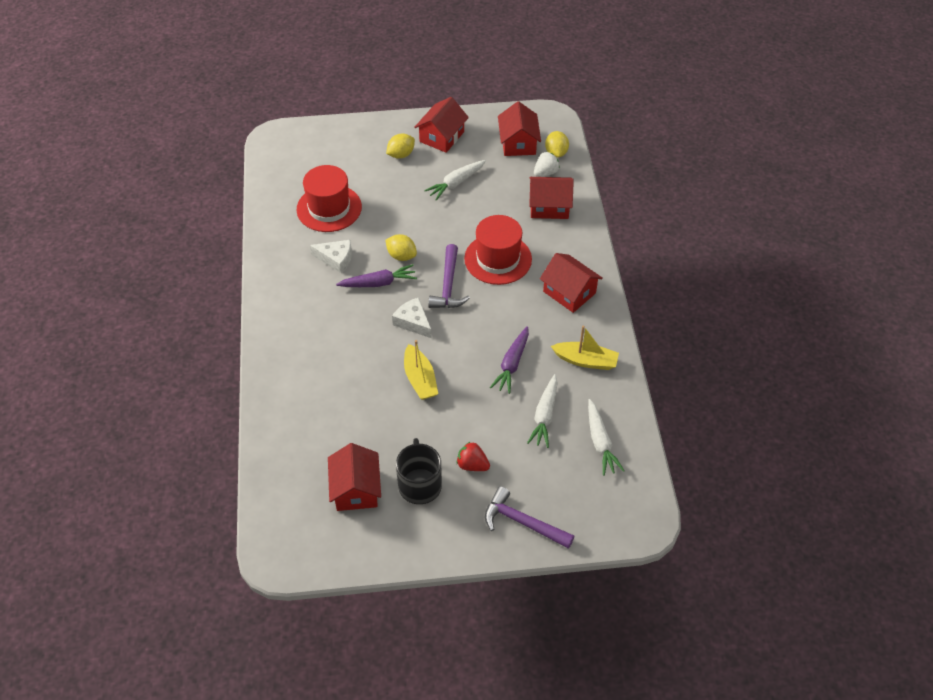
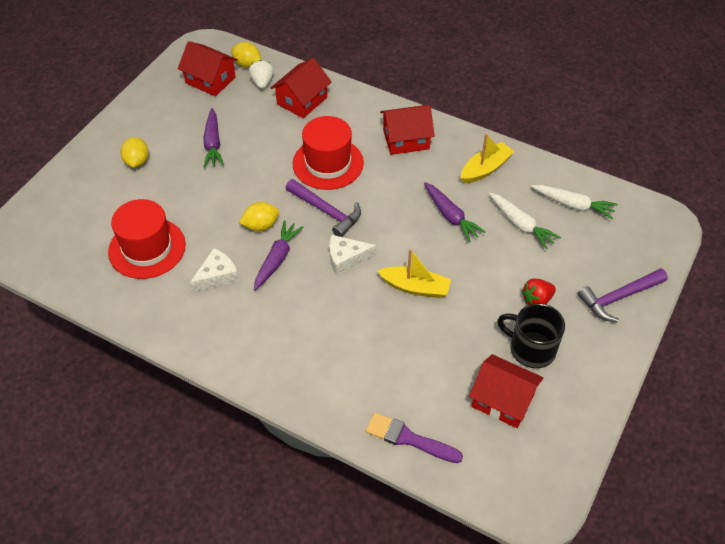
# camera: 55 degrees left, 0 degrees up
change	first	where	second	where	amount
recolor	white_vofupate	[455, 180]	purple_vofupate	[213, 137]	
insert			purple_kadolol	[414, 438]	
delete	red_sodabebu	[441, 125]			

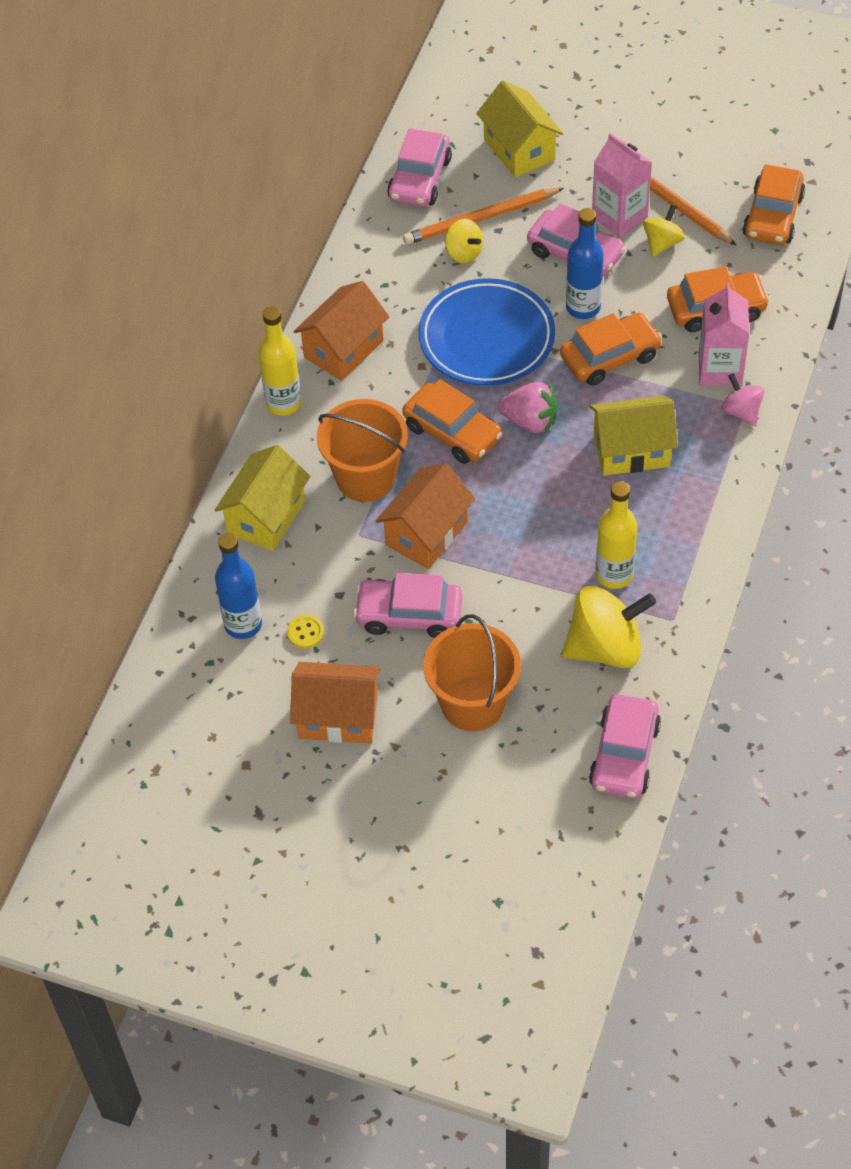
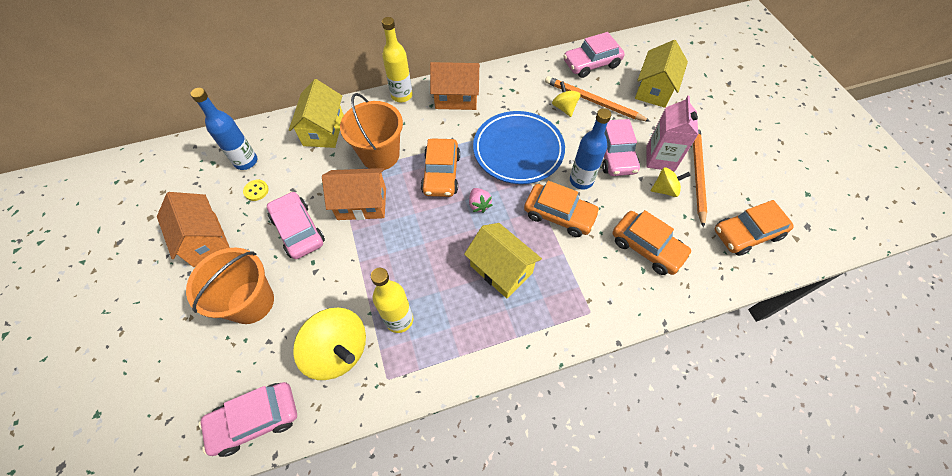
# camera: 50 degrees right, 5 degrees up
change	first	where	second	where	amount
rotate	yellow_sodabebu	[262, 498]		[316, 113]	75 degrees counterclockwise
resize	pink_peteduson	[528, 407]		[480, 200]	x0.65
rotate	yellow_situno	[464, 241]		[566, 99]	150 degrees clockwise
delete	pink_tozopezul	[724, 334]			
delete	pink_situno	[742, 399]			

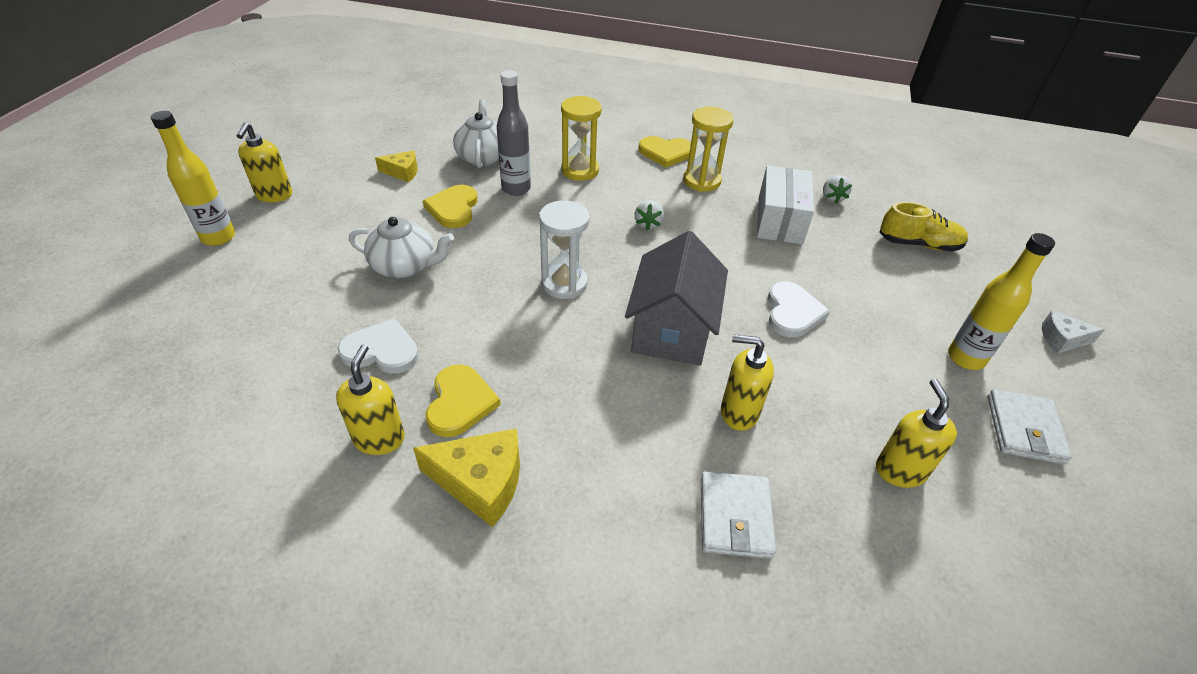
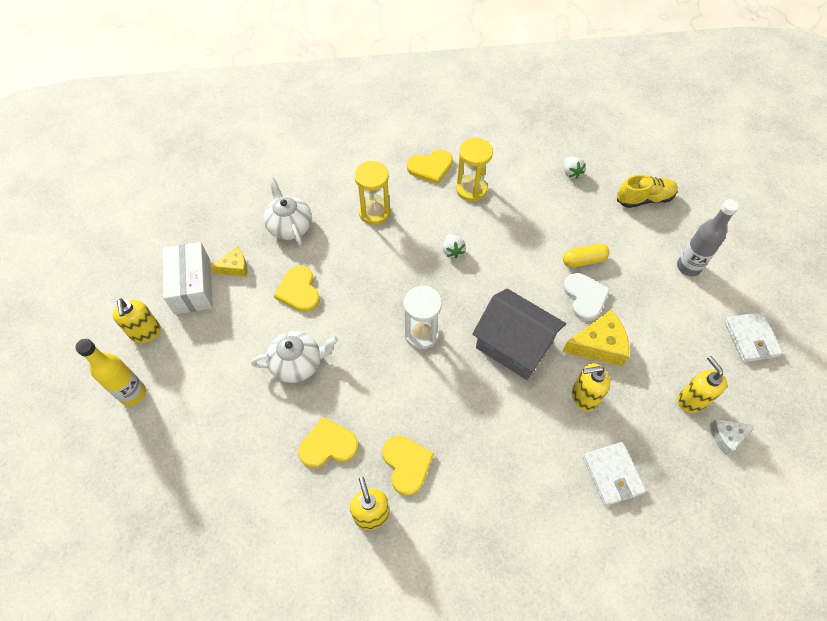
# camera: 20 degrees left, 15 degrees up
change	first	where	second	where	amount
move	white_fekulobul	[785, 204]		[188, 278]	
recolor	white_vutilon	[378, 346]	yellow_vutilon	[328, 442]	
rotate	grey_sodabebu	[676, 298]		[519, 334]	45 degrees counterclockwise
move	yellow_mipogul	[466, 477]		[595, 338]	
insert			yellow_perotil	[586, 255]	
move	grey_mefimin	[514, 133]		[708, 237]	
move	white_mipogul	[1073, 332]		[732, 437]	
delete	yellow_mefimin	[1001, 301]			

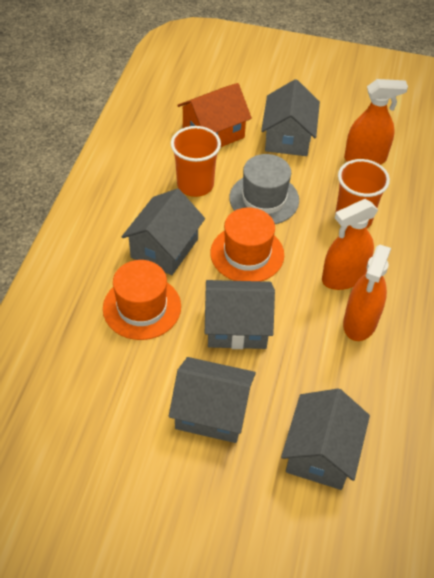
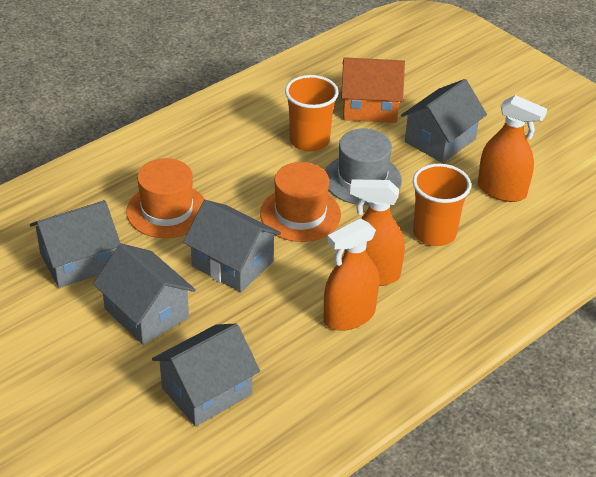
# camera: 35 degrees right, 10 degrees down
change	first	where	second	where	amount
move	grey_sodabebu	[163, 231]		[75, 244]	

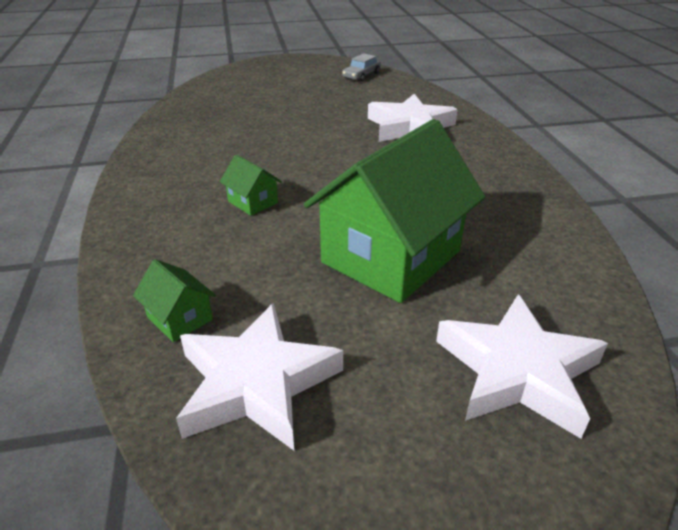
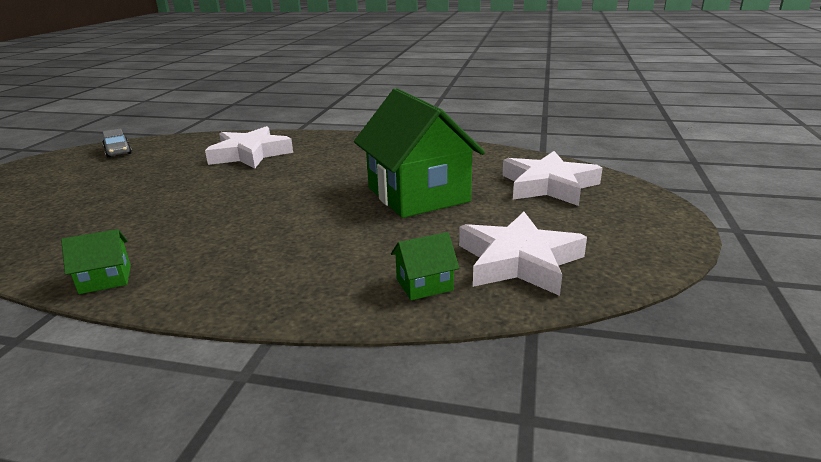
# camera: 65 degrees left, 10 degrees down
change	first	where	second	where	amount
move	green_sodabebu	[251, 185]		[96, 261]	

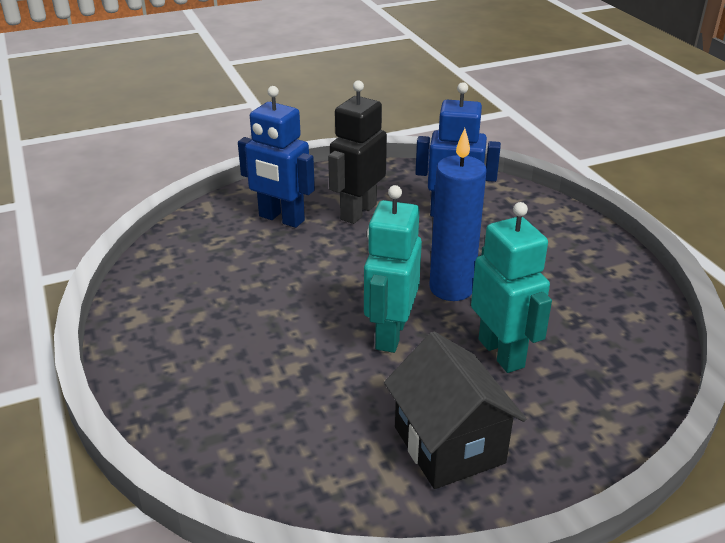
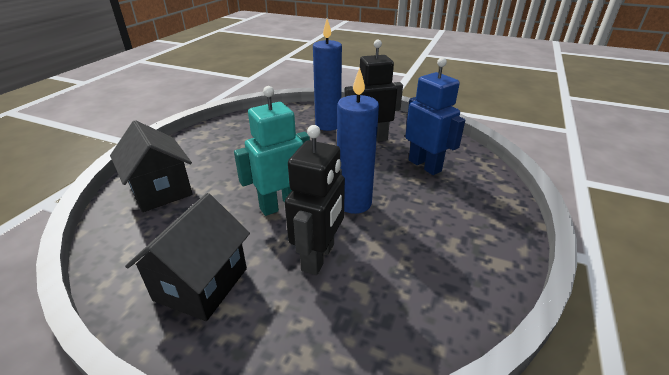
# camera: 45 degrees right, 0 degrees up
change	first	where	second	where	amount
insert			black_sodabebu	[151, 166]	
recolor	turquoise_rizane	[511, 287]	black_rizane	[315, 200]	
replace	blue_rizane	[276, 157]	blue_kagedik	[327, 75]	

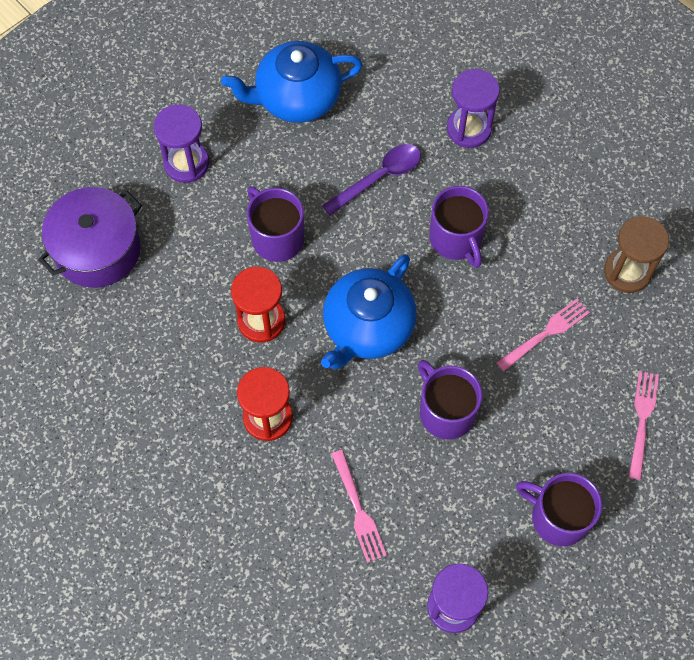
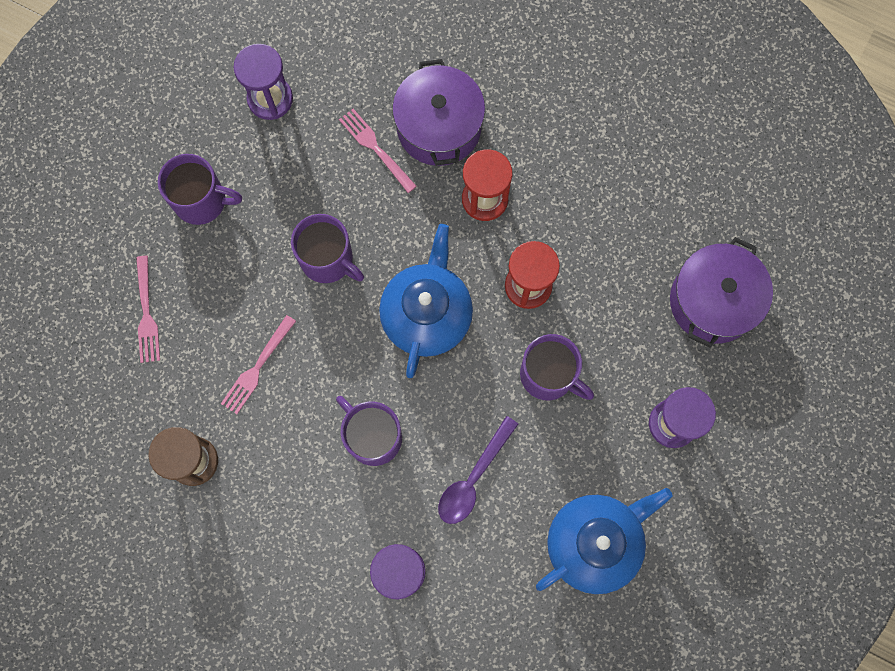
# camera: 160 degrees right, 10 degrees up
change	first	where	second	where	amount
insert			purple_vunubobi	[438, 112]	

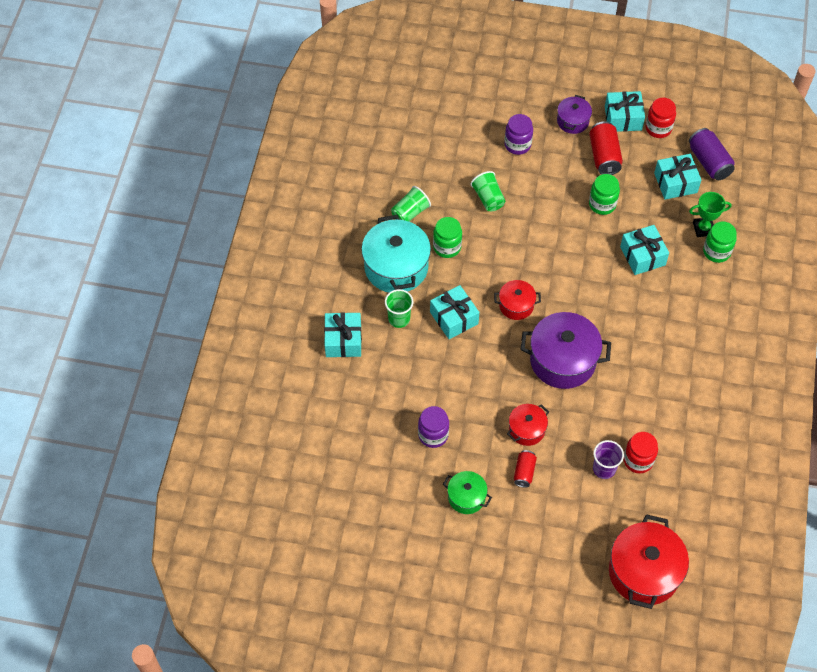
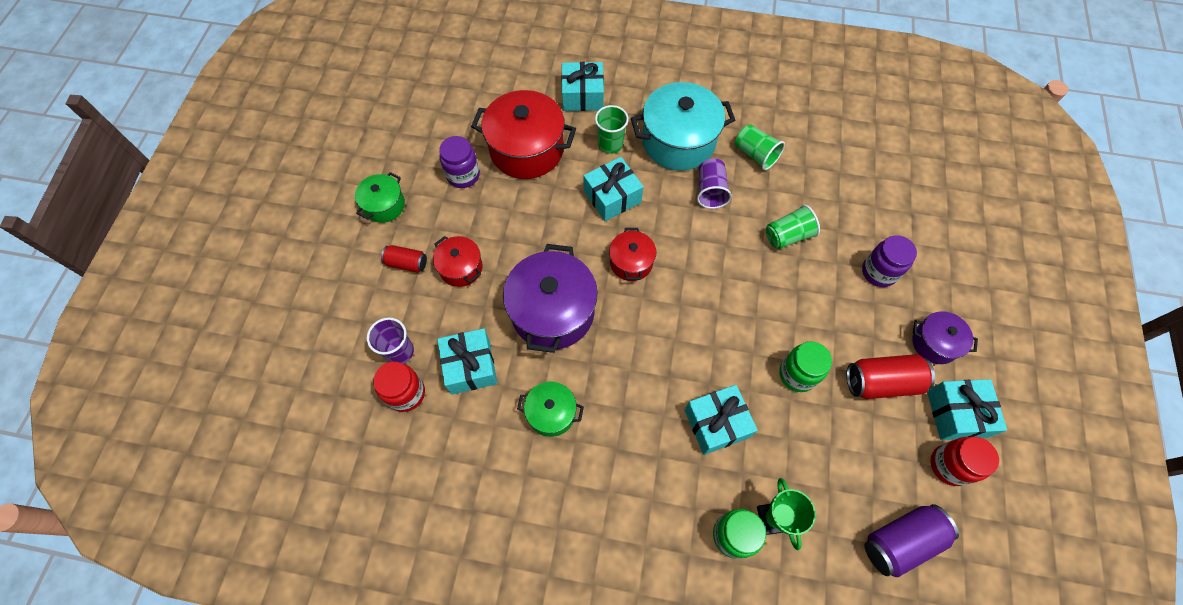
# camera: 90 degrees right, 5 degrees up
change	first	where	second	where	amount
move	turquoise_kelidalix	[677, 177]		[467, 361]	
move	red_vunubobi	[649, 561]		[523, 134]	
insert			green_vunubobi	[550, 409]	
replace	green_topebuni	[447, 237]	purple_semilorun	[714, 184]	

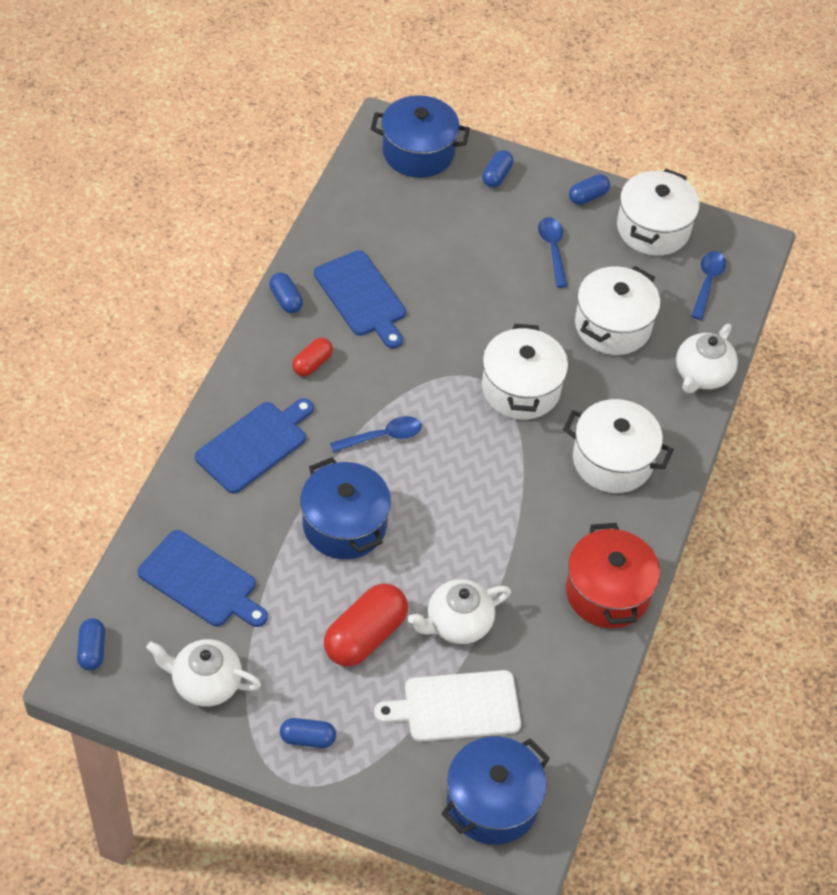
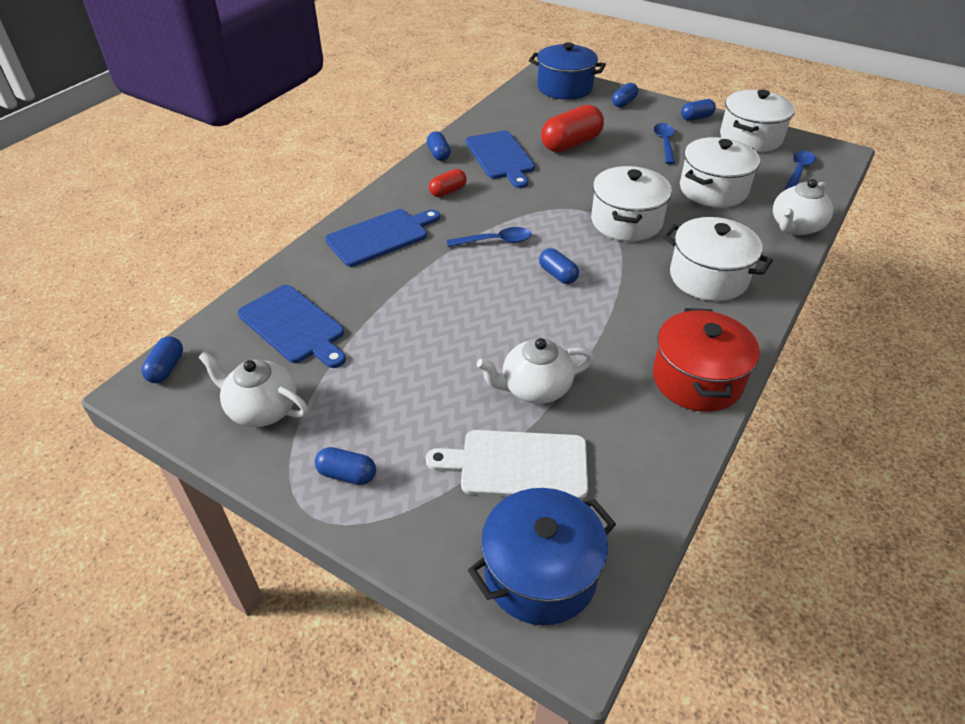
# camera: 15 degrees right, 10 degrees down
change	first	where	second	where	amount
insert			blue_perotil	[559, 266]	
move	red_perotil	[366, 625]		[572, 128]	
delete	blue_vunubobi	[345, 508]			

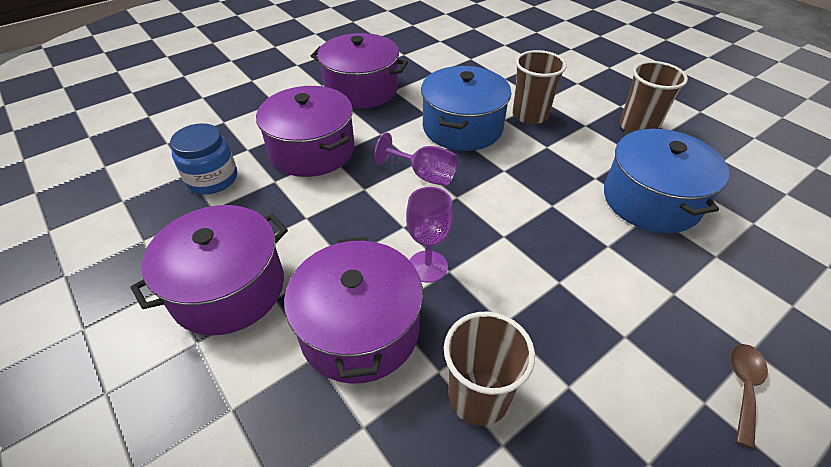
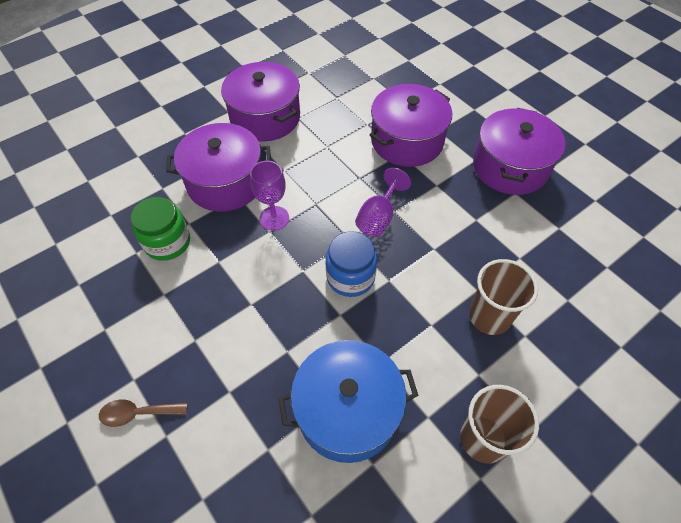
# camera: 90 degrees right, 10 degrees up
change	first	where	second	where	amount
rotate	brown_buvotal	[749, 396]		[143, 413]	150 degrees clockwise
replace	brown_semilorun	[489, 368]	green_topebuni	[160, 229]	
move	blue_topebuni	[203, 158]		[351, 264]	
delete	blue_vunubobi	[466, 108]			

